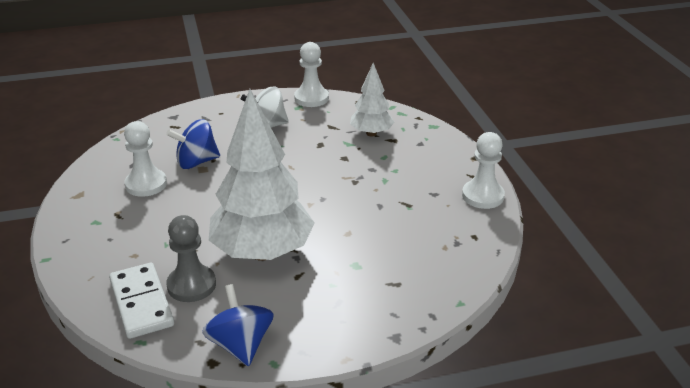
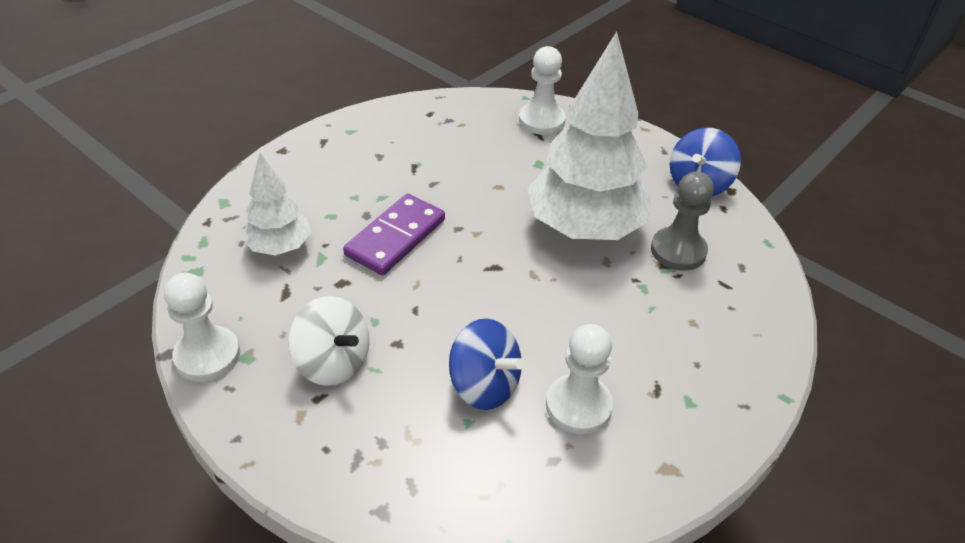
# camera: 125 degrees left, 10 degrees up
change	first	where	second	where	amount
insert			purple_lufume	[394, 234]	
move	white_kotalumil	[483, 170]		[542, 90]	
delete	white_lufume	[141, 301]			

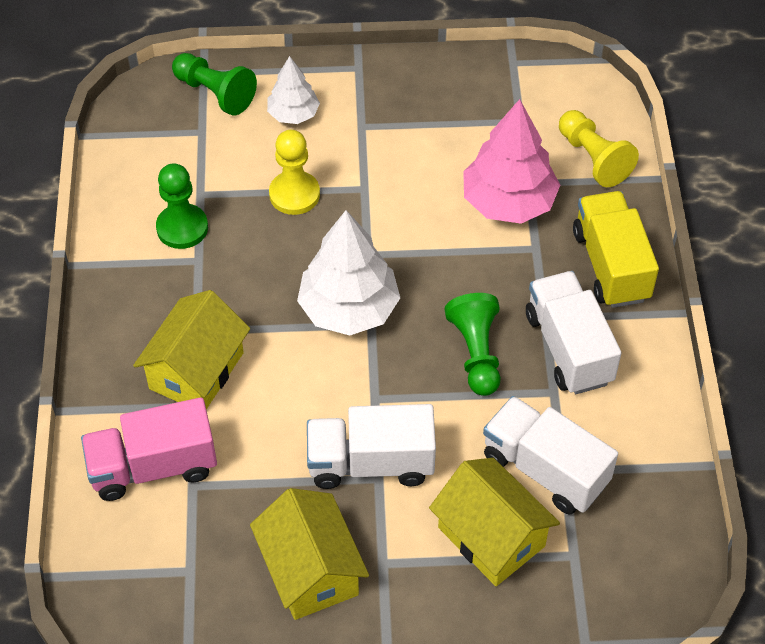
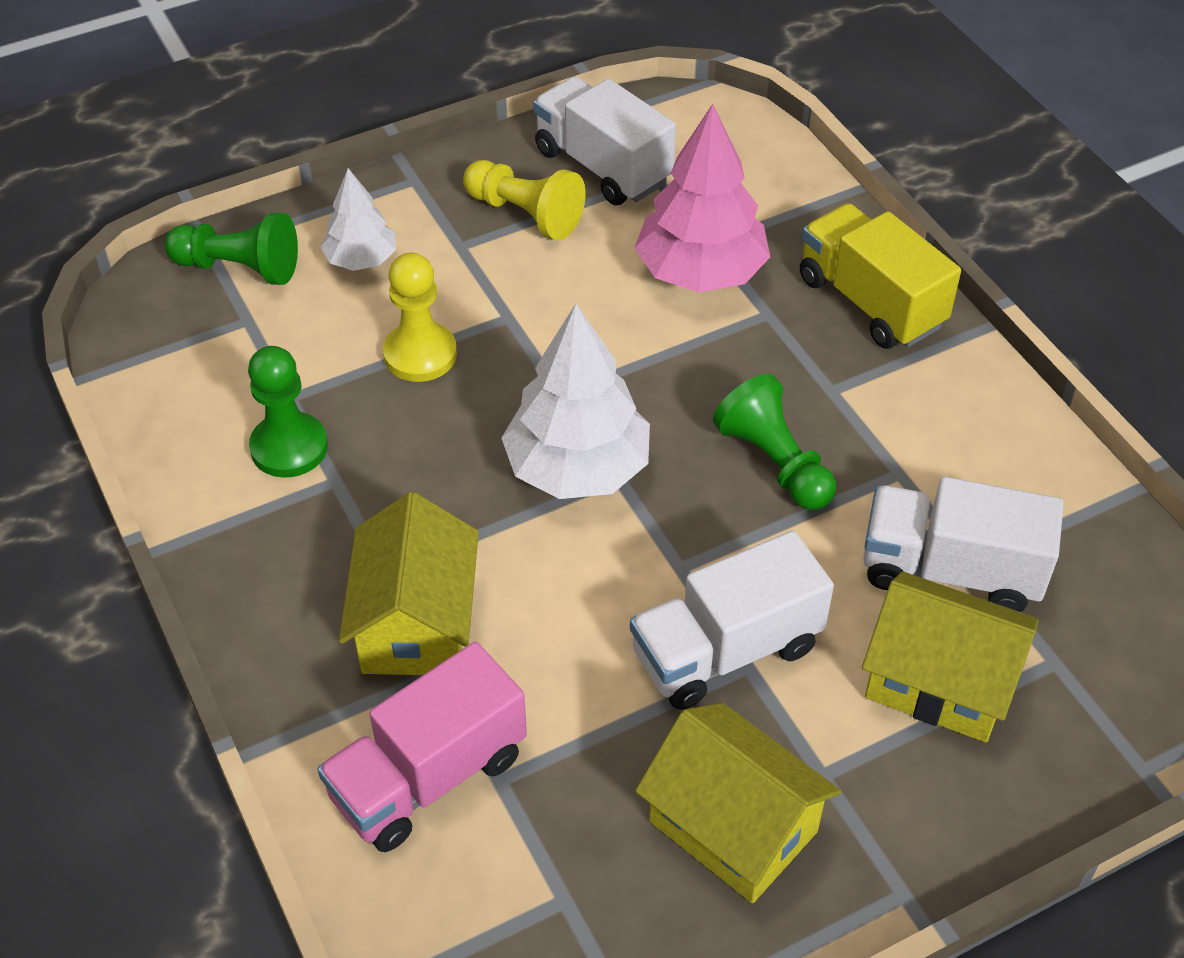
# camera: 25 degrees left, 5 degrees down
change	first	where	second	where	amount
move	yellow_kotalumil	[599, 148]		[524, 200]	
move	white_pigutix	[573, 332]		[604, 140]	

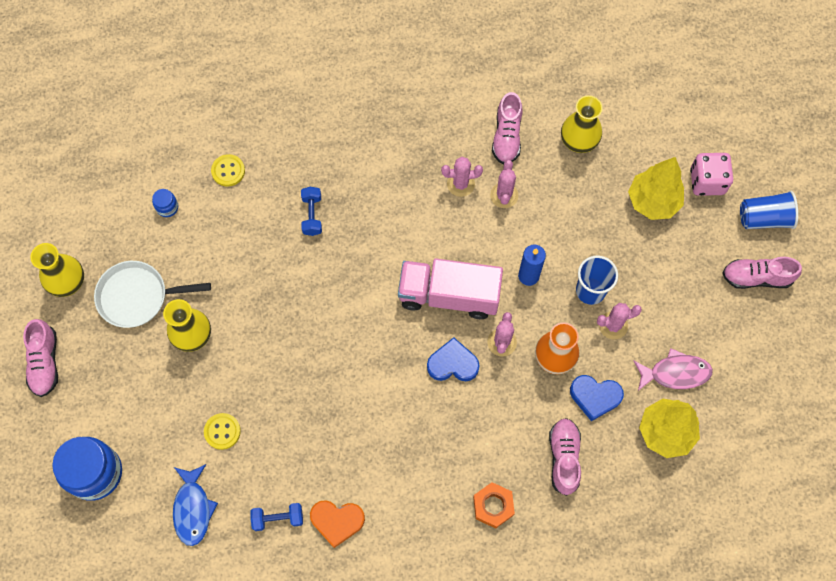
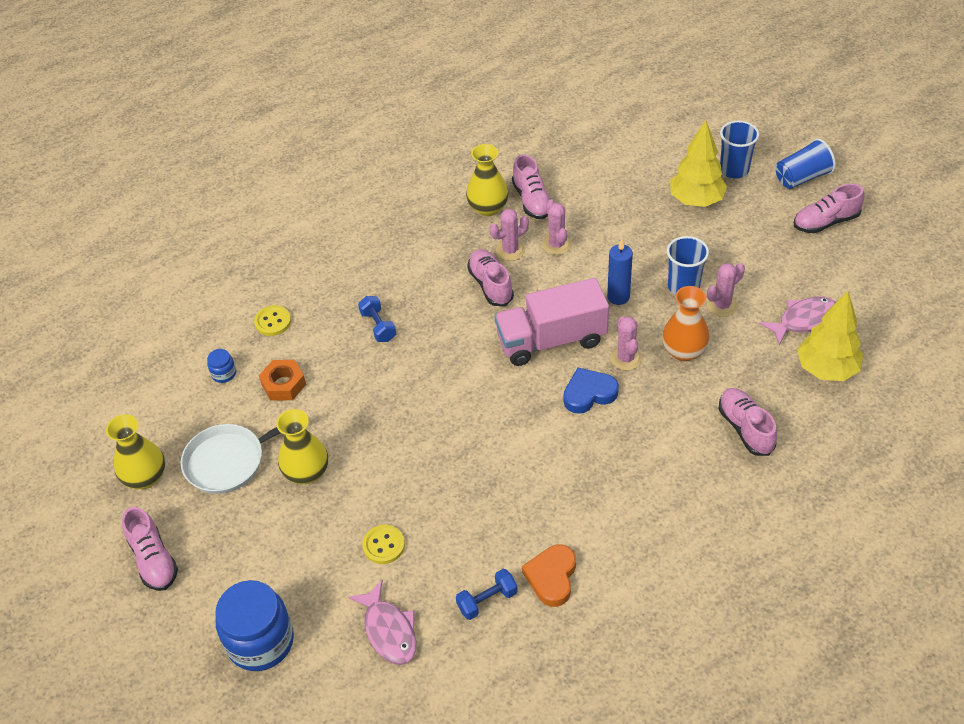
# camera: 20 degrees left, 20 degrees down
change	first	where	second	where	amount
move	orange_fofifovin	[494, 505]		[282, 380]	
recolor	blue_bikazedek	[195, 505]	pink_bikazedek	[382, 622]	
move	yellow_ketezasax	[582, 124]		[487, 180]	
insert			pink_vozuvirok	[490, 277]	
rotate	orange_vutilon	[337, 524]		[549, 576]	120 degrees clockwise
replace	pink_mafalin	[711, 174]	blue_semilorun	[739, 149]	
delete	blue_vutilon	[597, 398]			

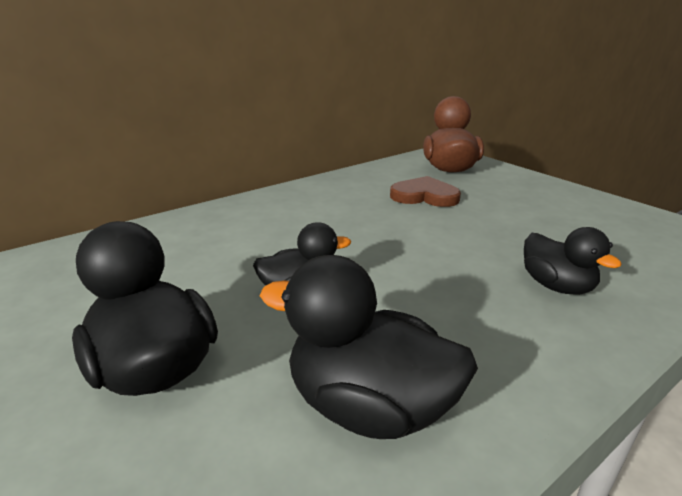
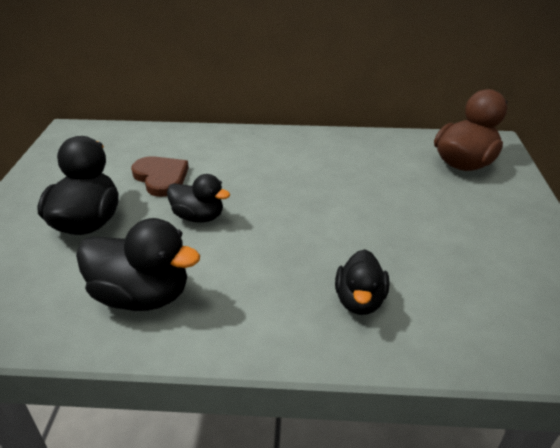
# camera: 40 degrees right, 10 degrees up
change	first	where	second	where	amount
rotate	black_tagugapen	[369, 347]		[138, 264]	135 degrees clockwise
move	brown_vutilon	[425, 191]		[160, 176]	

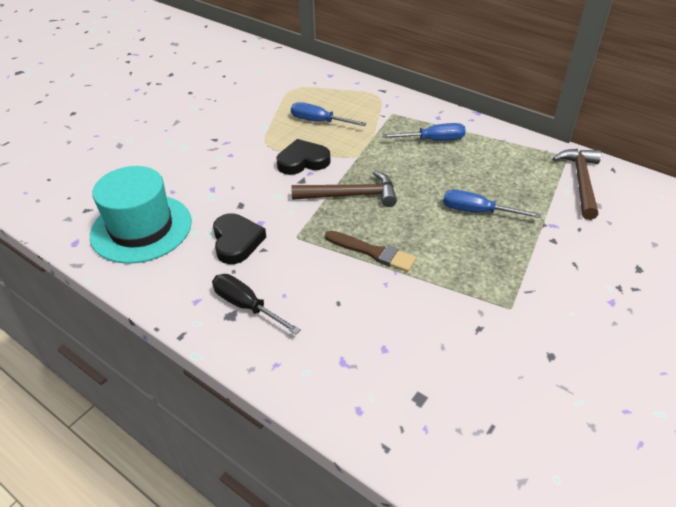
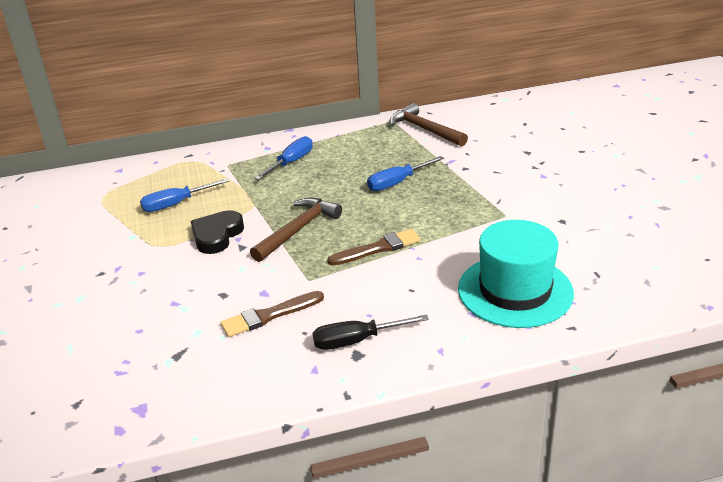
# camera: 50 degrees left, 10 degrees down
change	first	where	second	where	amount
replace	black_vutilon	[239, 238]	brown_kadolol	[272, 314]	
move	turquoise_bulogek	[141, 215]		[516, 274]	

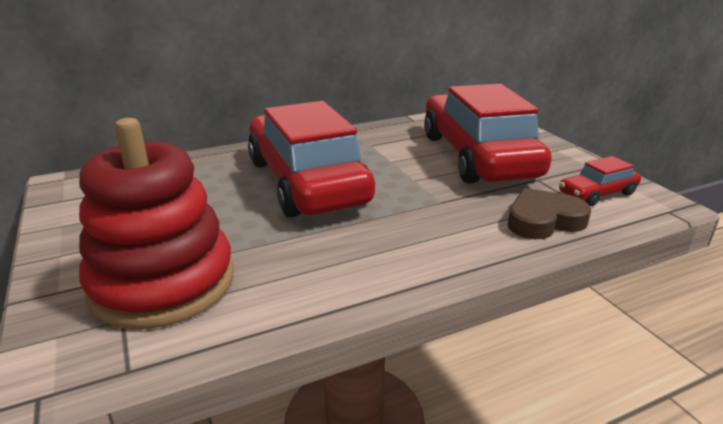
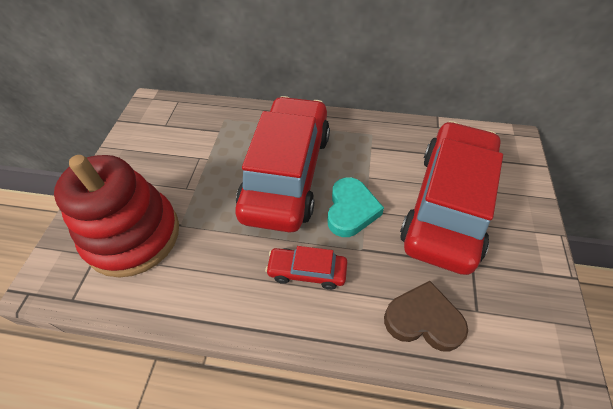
# camera: 35 degrees right, 25 degrees up
change	first	where	second	where	amount
move	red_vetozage	[600, 181]		[306, 268]	
insert			turquoise_vutilon	[355, 207]	

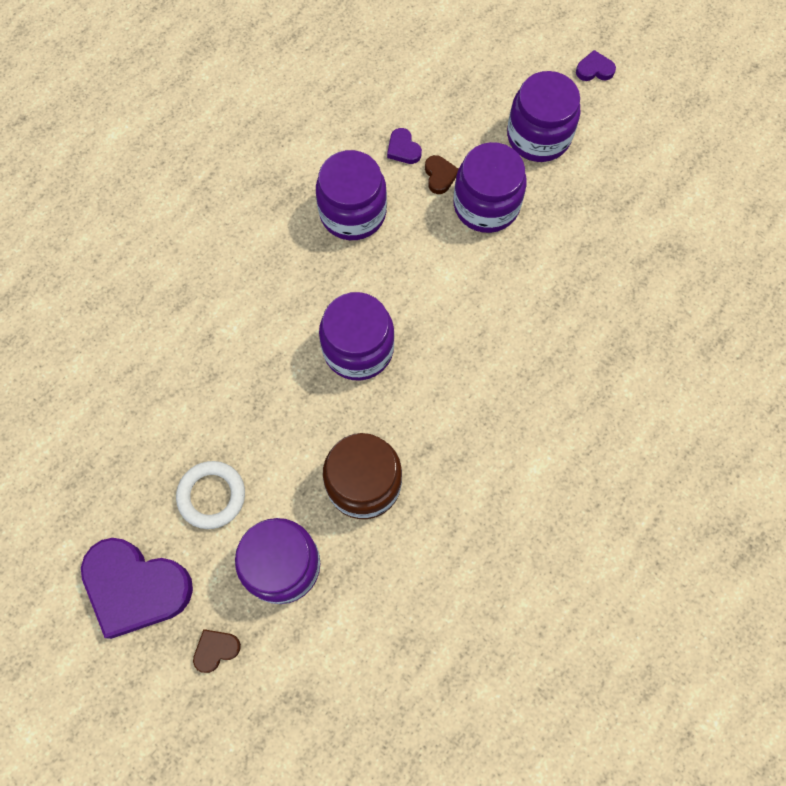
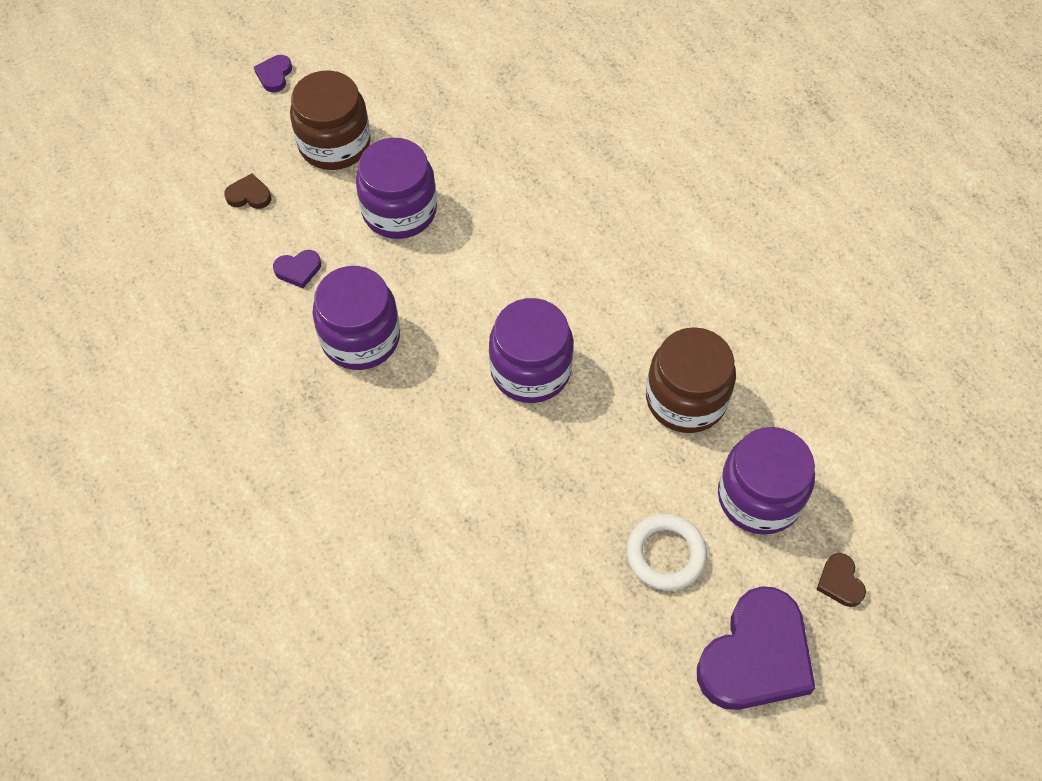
# camera: 75 degrees left, 10 degrees down
change	first	where	second	where	amount
move	brown_vutilon	[441, 174]		[247, 191]	
recolor	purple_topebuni	[543, 116]	brown_topebuni	[330, 120]	

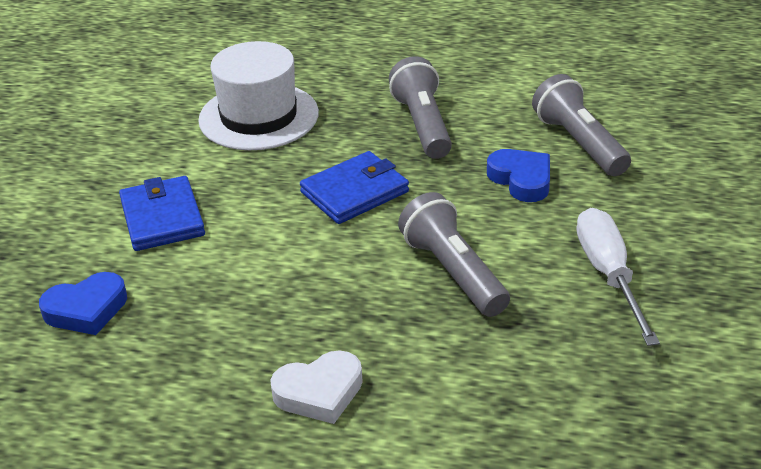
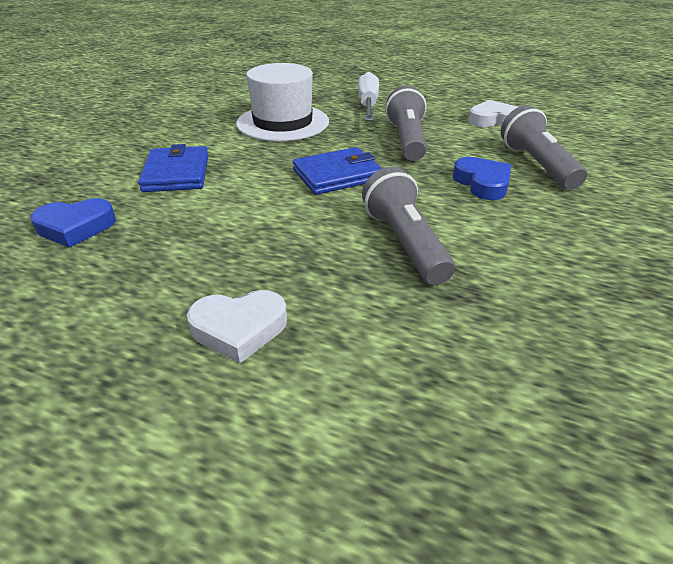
# camera: 10 degrees right, 0 degrees up
change	first	where	second	where	amount
move	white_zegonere	[618, 277]		[368, 96]	
insert			white_vutilon	[493, 113]	

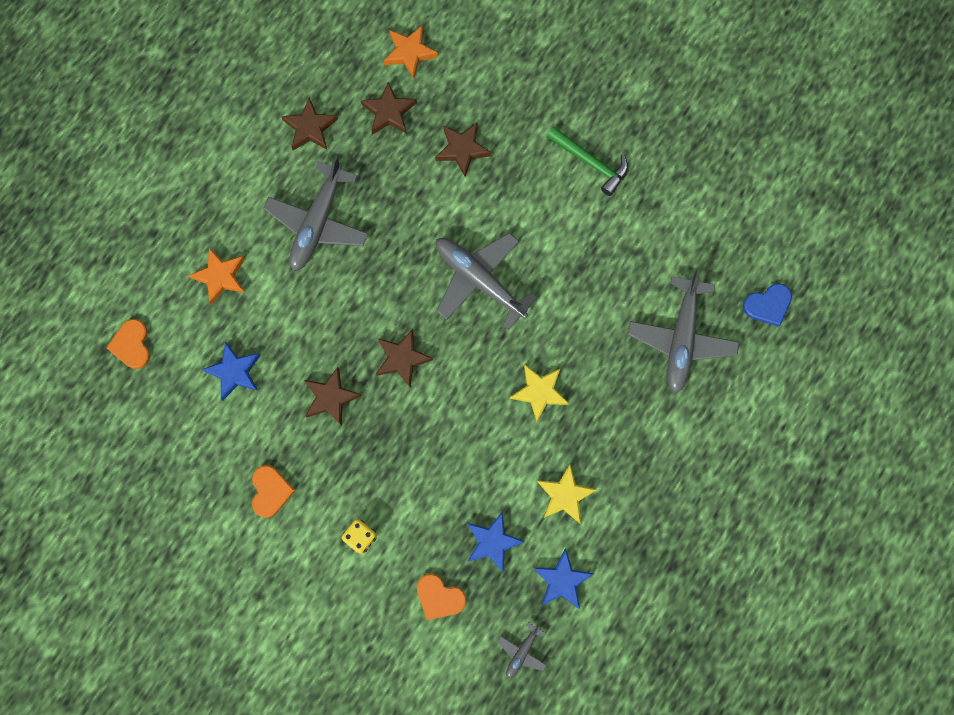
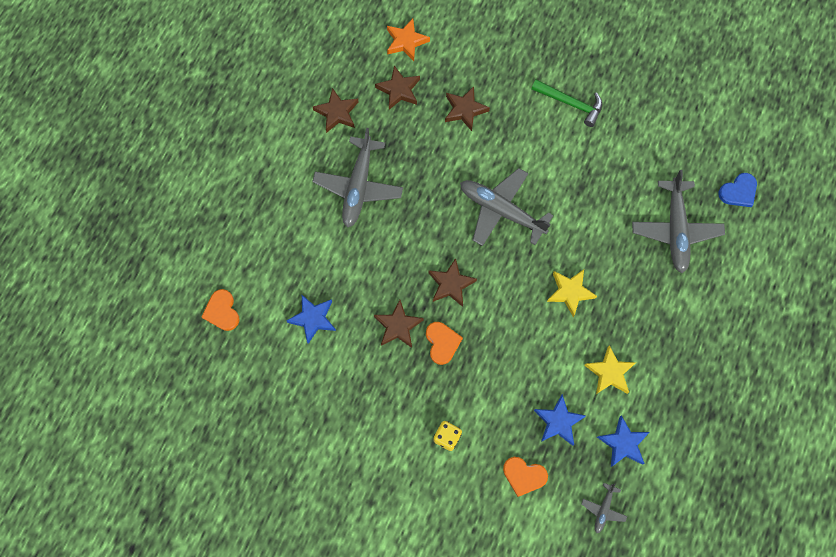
# camera: 10 degrees left, 5 degrees down
change	first	where	second	where	amount
move	orange_vutilon	[273, 491]		[444, 343]	
delete	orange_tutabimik	[216, 276]			

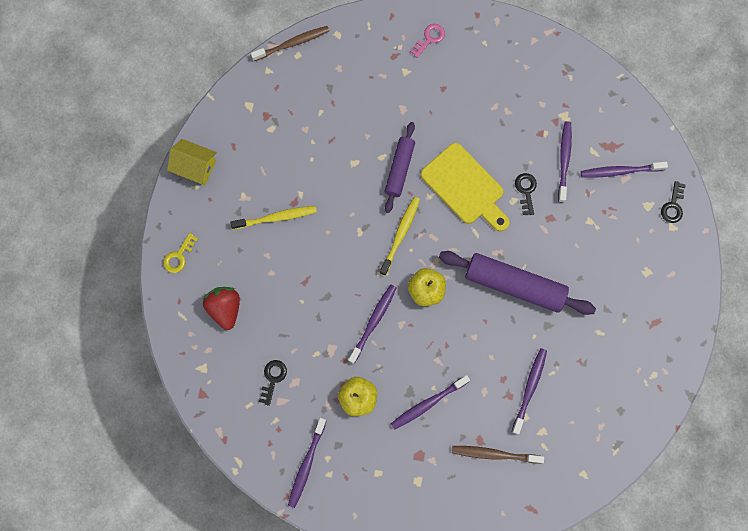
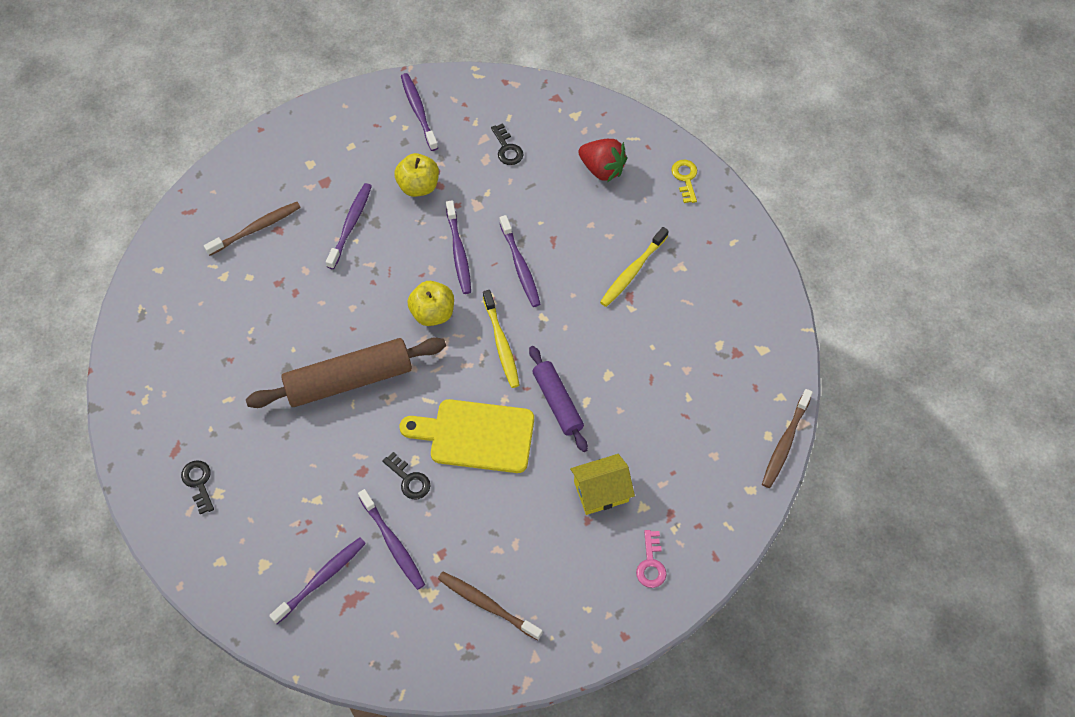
# camera: 140 degrees right, 15 degrees down
change	first	where	second	where	amount
move	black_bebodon	[673, 202]		[197, 487]	
recolor	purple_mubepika	[517, 283]	brown_mubepika	[346, 372]	
insert			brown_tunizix	[490, 606]	
move	purple_tunizix	[529, 391]		[519, 261]	
move	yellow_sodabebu	[192, 162]		[602, 484]	

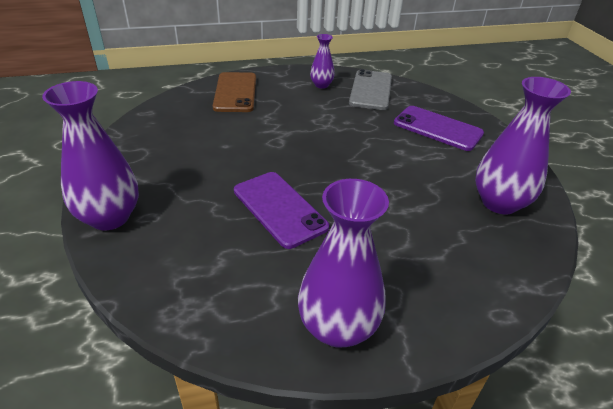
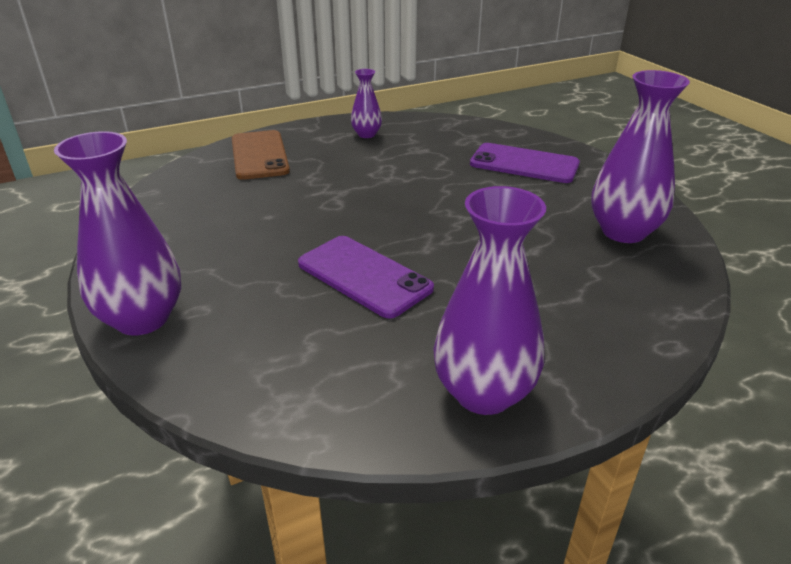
# camera: 10 degrees left, 5 degrees down
change	first	where	second	where	amount
delete	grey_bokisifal	[370, 89]			

